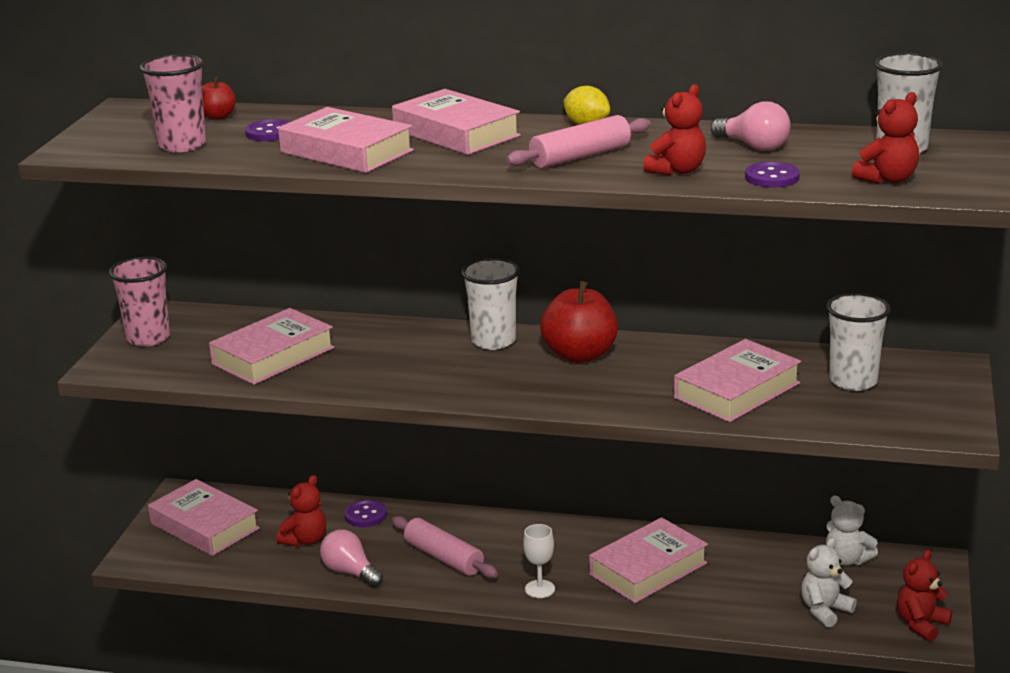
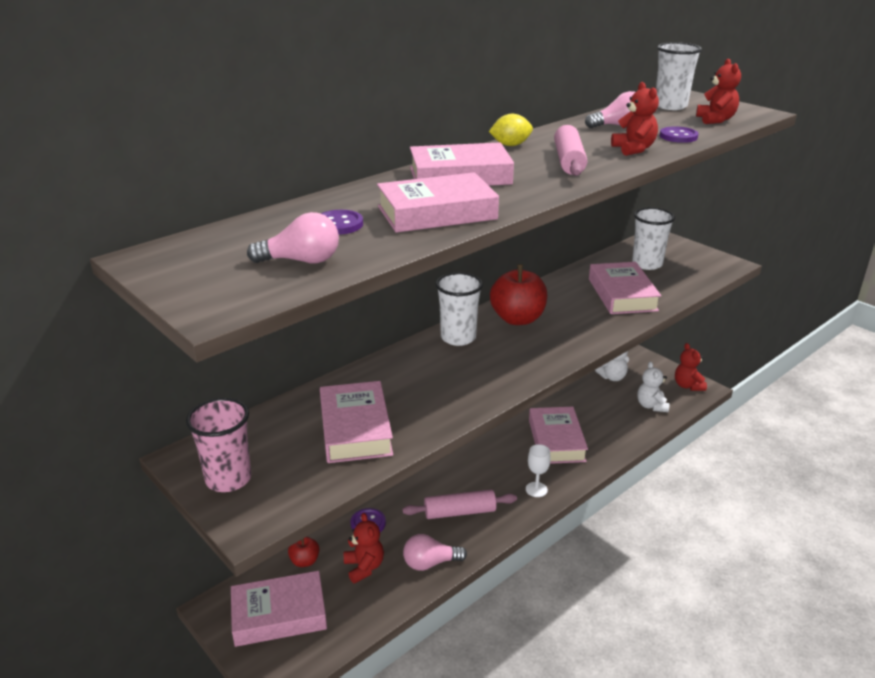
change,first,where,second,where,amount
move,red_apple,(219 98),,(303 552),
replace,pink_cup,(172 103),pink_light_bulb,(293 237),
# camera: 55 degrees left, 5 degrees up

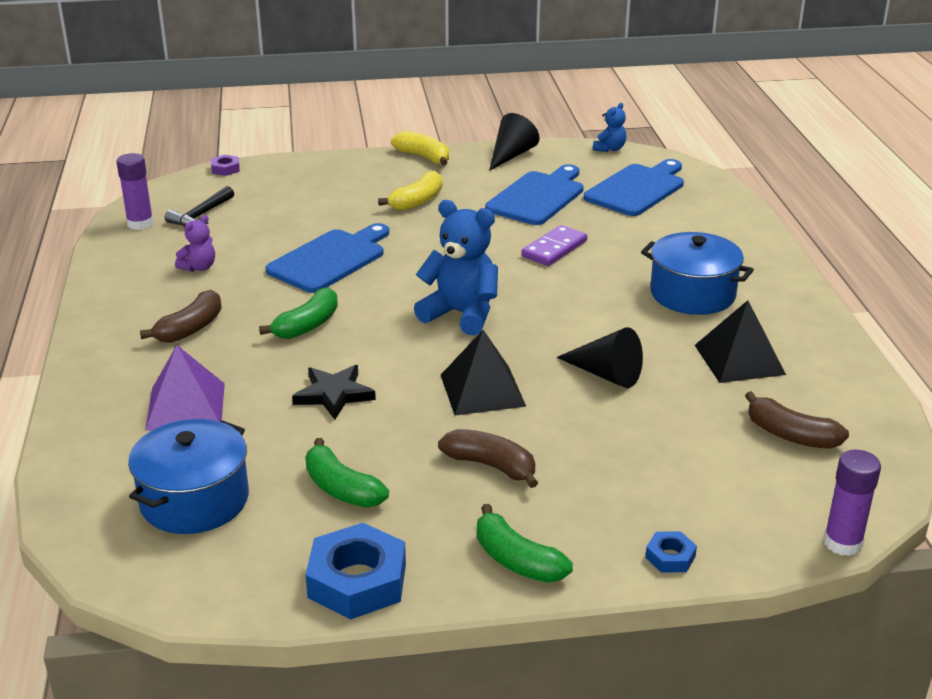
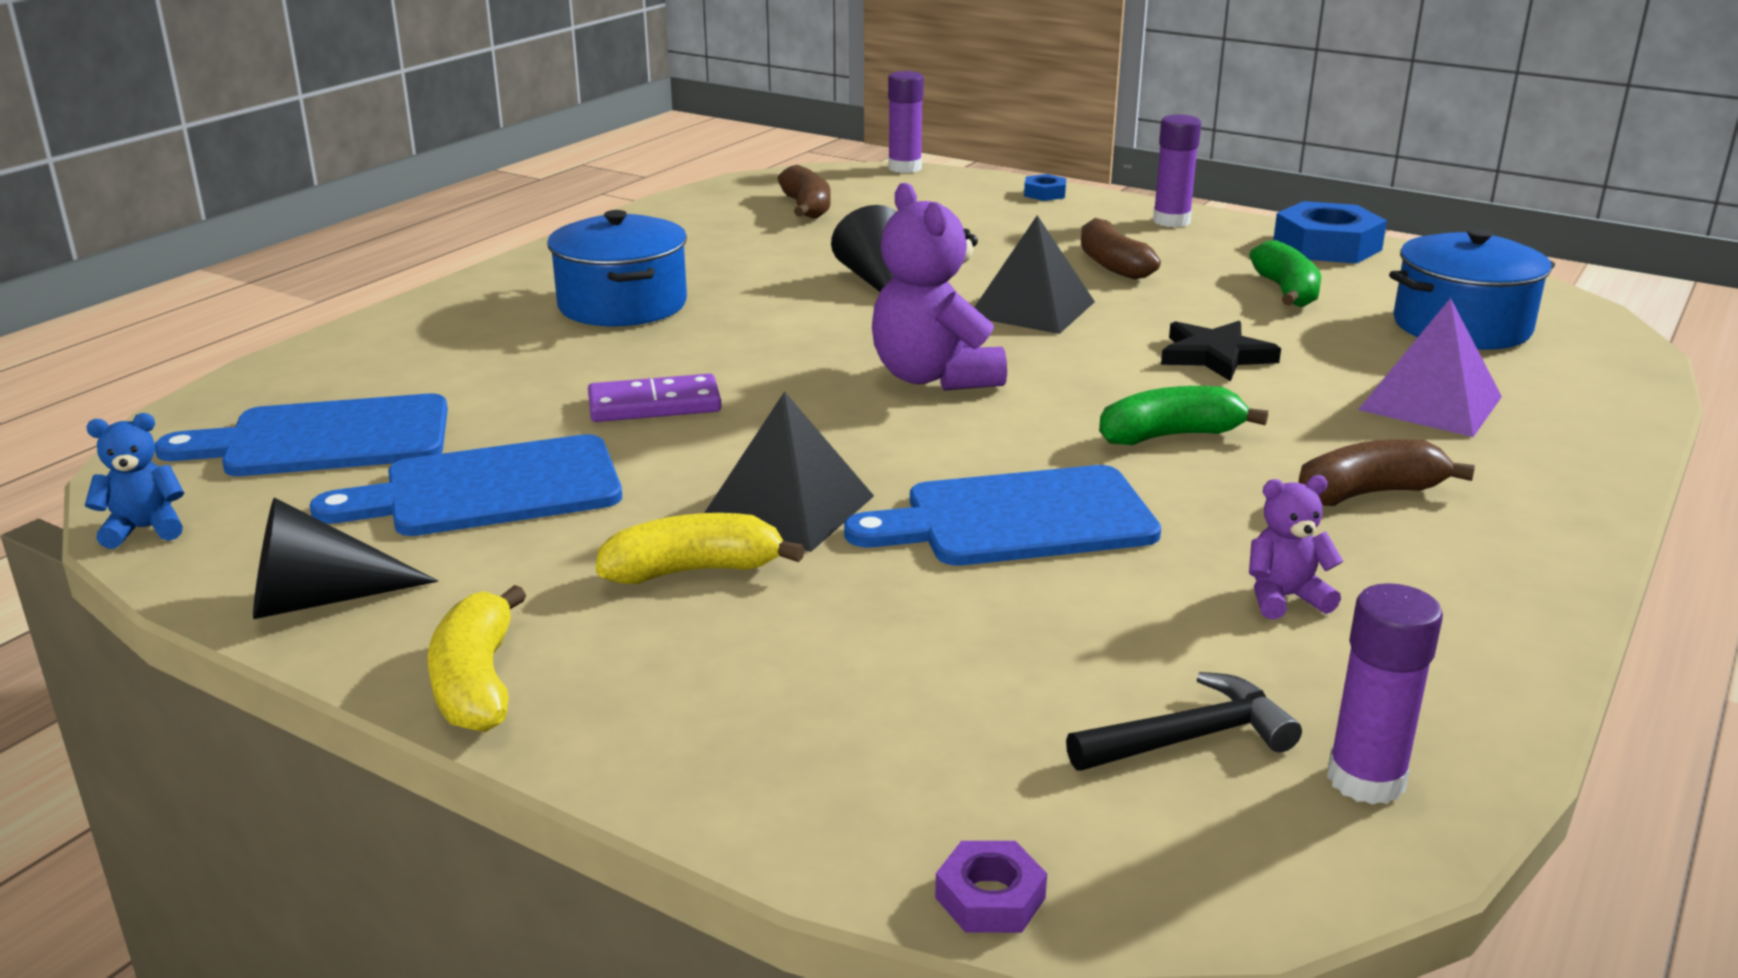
change,first,where,second,where,amount
move,black_pyramid,(740 341),,(789 471),
replace,green_banana,(525 543),purple_glue_stick,(1177 170),
recolor,blue_teddy_bear,(456 267),purple_teddy_bear,(939 287),
# camera: 140 degrees left, 5 degrees down

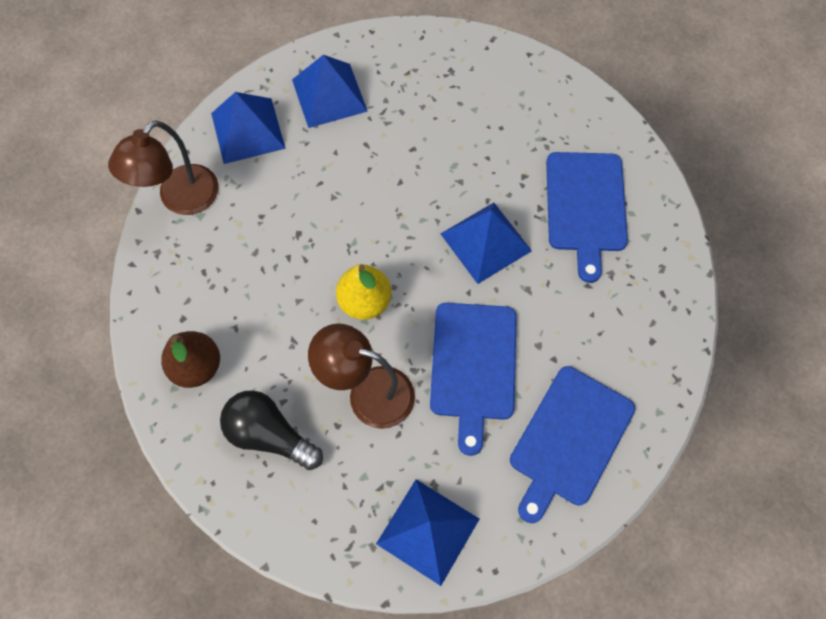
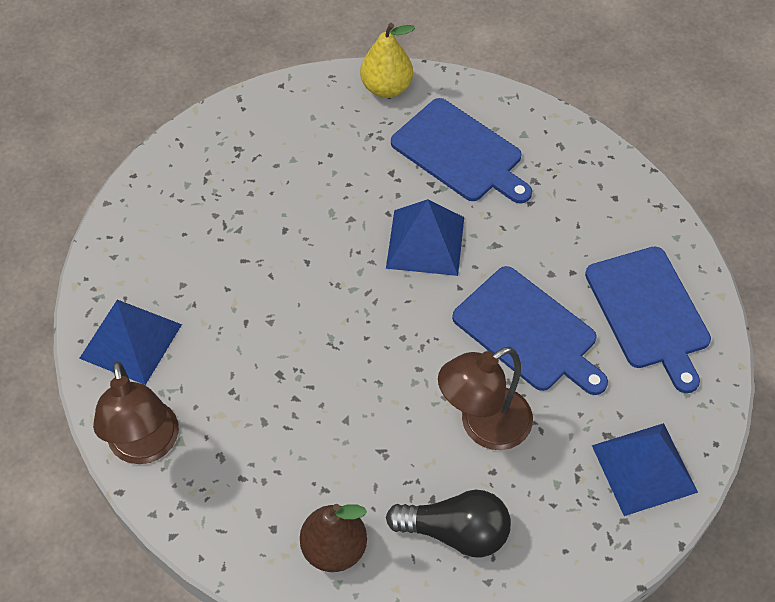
change,first,where,second,where,amount
delete,blue_pyramid,(330 91),,,
move,yellow_pear,(364 292),,(387 60),
rotate,black_light_bulb,(271 430),,(448 523),150 degrees counterclockwise
# camera: 50 degrees left, 10 degrees down

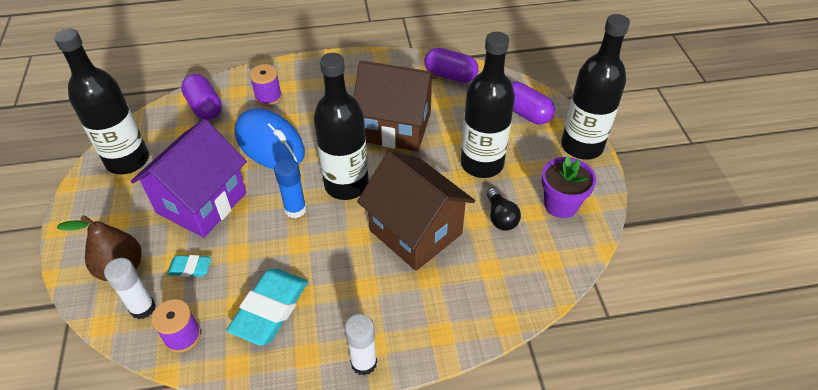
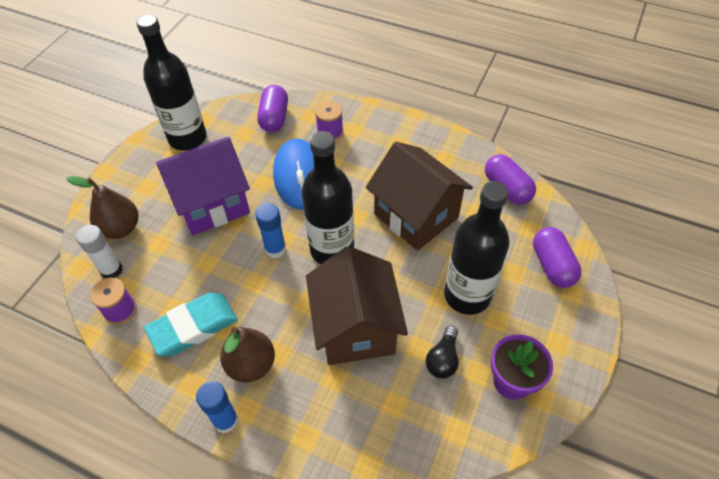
change,first,where,second,where,amount
delete,turquoise_eraser,(189 266),,,
delete,black_bottle,(595 87),,,
insert,,,brown_pear,(247 354),
recolor,white_glue_stick,(361 345),blue_glue_stick,(217 407),
# camera: 35 degrees right, 5 degrees up

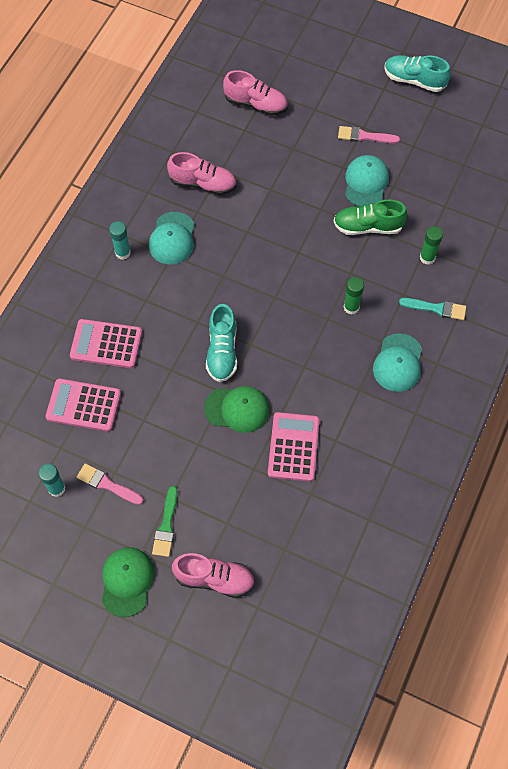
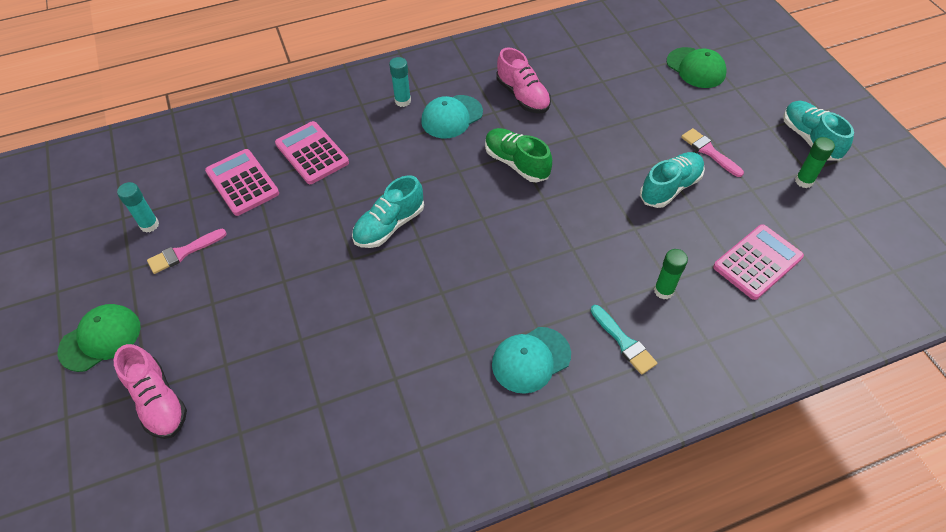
change,first,where,second,where,amount
delete,green_brush,(165 521),,,
delete,pink_shoe,(255 93),,,
move,green_cap,(237 409),,(696 67),
move,pink_calculator,(293 447),,(758 262),
move,green_shoe,(371 217),,(518 155),
move,green_glue_stick,(354 296),,(815 162),
replace,turquoise_cap,(367 181),turquoise_shoe,(672 180),
rotate,pink_brush,(110 484),,(187 251),105 degrees counterclockwise
# camera: 45 degrees right, 10 degrees down

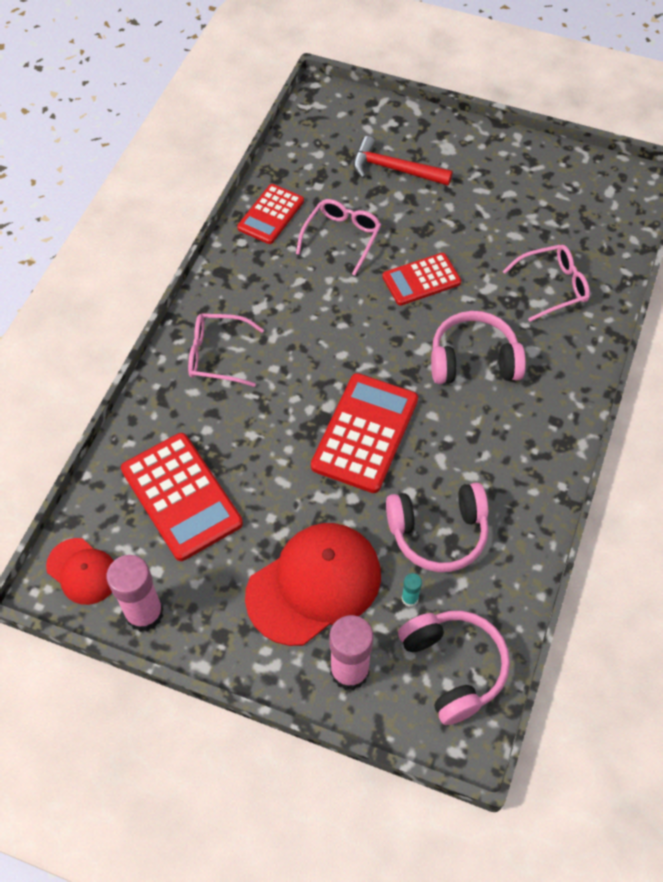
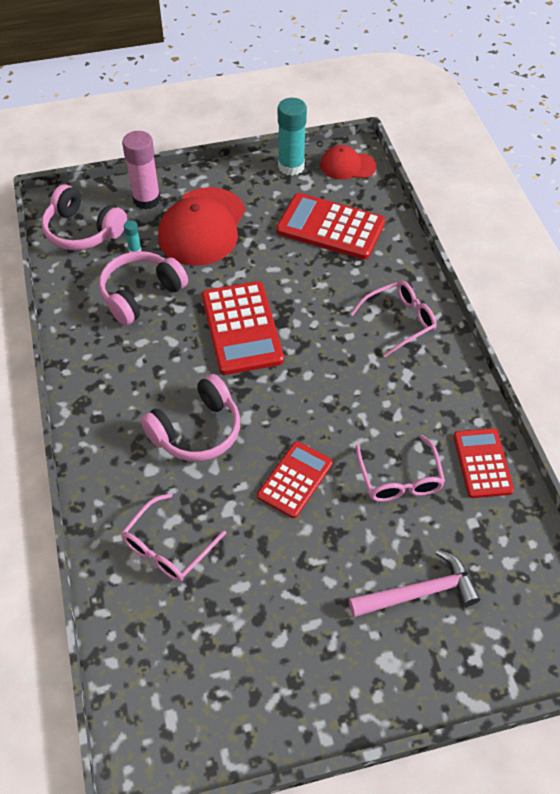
change,first,where,second,where,amount
recolor,pink_glue_stick,(135 593),turquoise_glue_stick,(292 137),
recolor,red_hammer,(403 161),pink_hammer,(414 583),
# camera: 145 degrees right, 5 degrees down

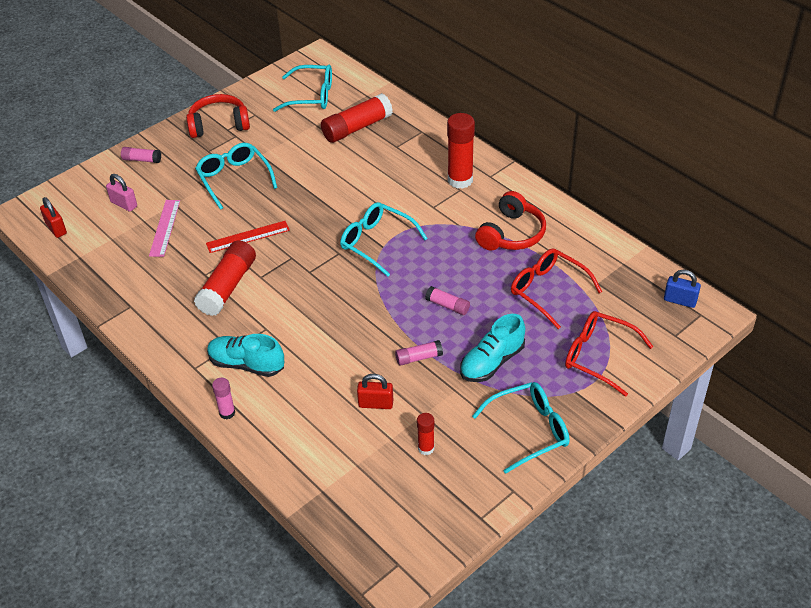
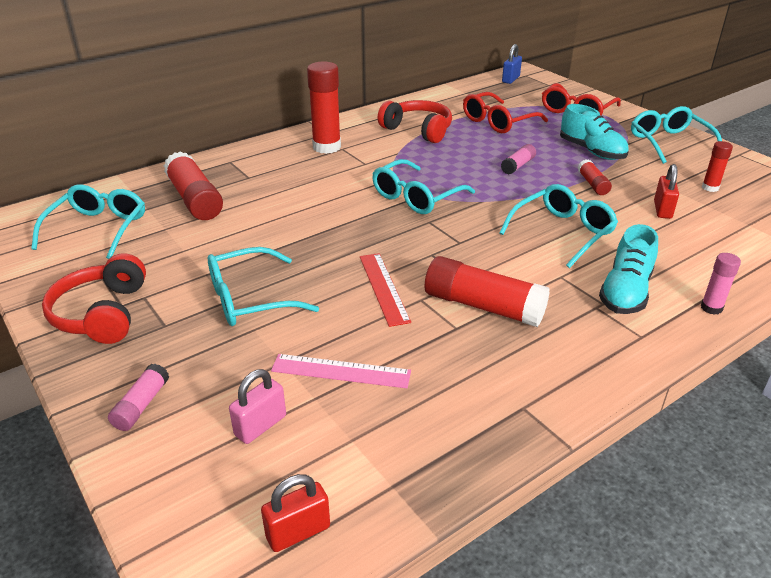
change,first,where,second,where,amount
insert,,,turquoise_glasses,(558 226),
recolor,pink_glue_stick,(419 353),red_glue_stick,(595 177),
# camera: 85 degrees left, 10 degrees down

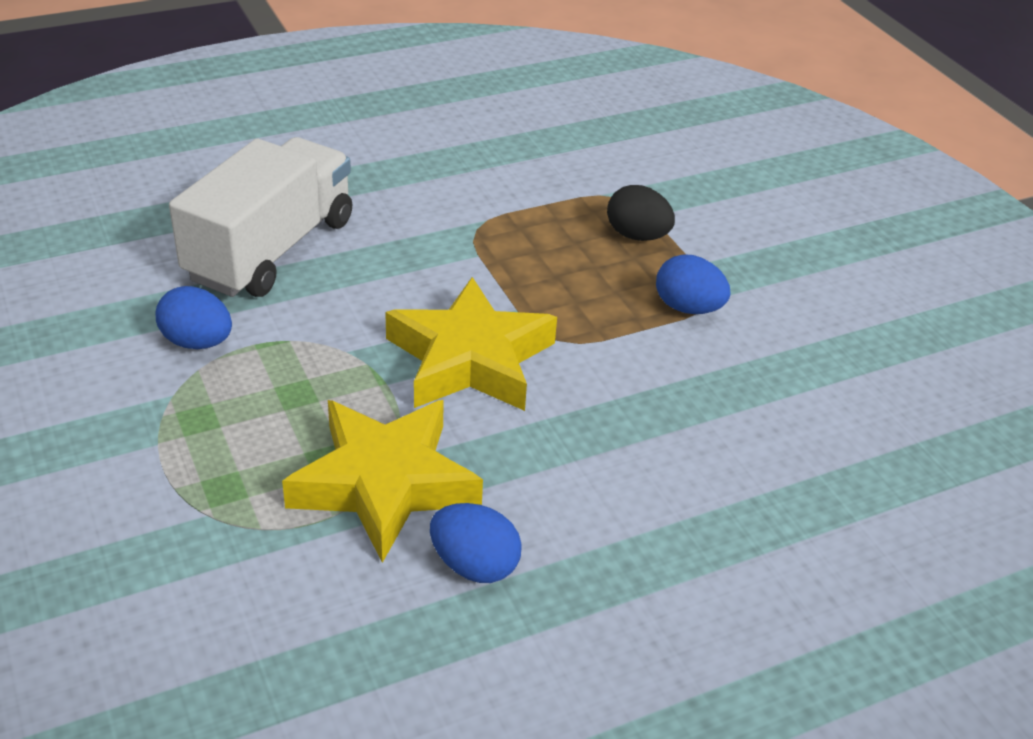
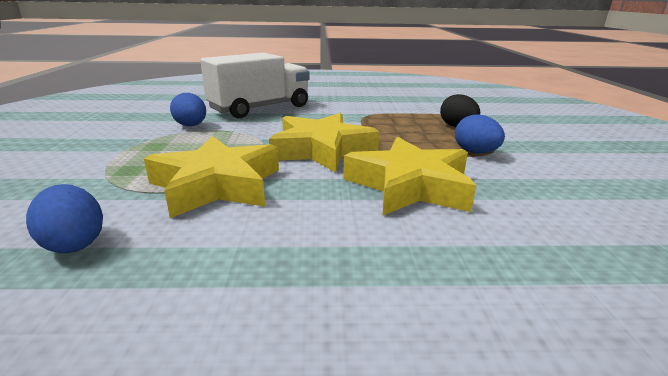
change,first,where,second,where,amount
insert,,,yellow_star,(409 176),
move,blue_egg,(476 543),,(64 218),
# camera: 25 degrees right, 15 degrees down

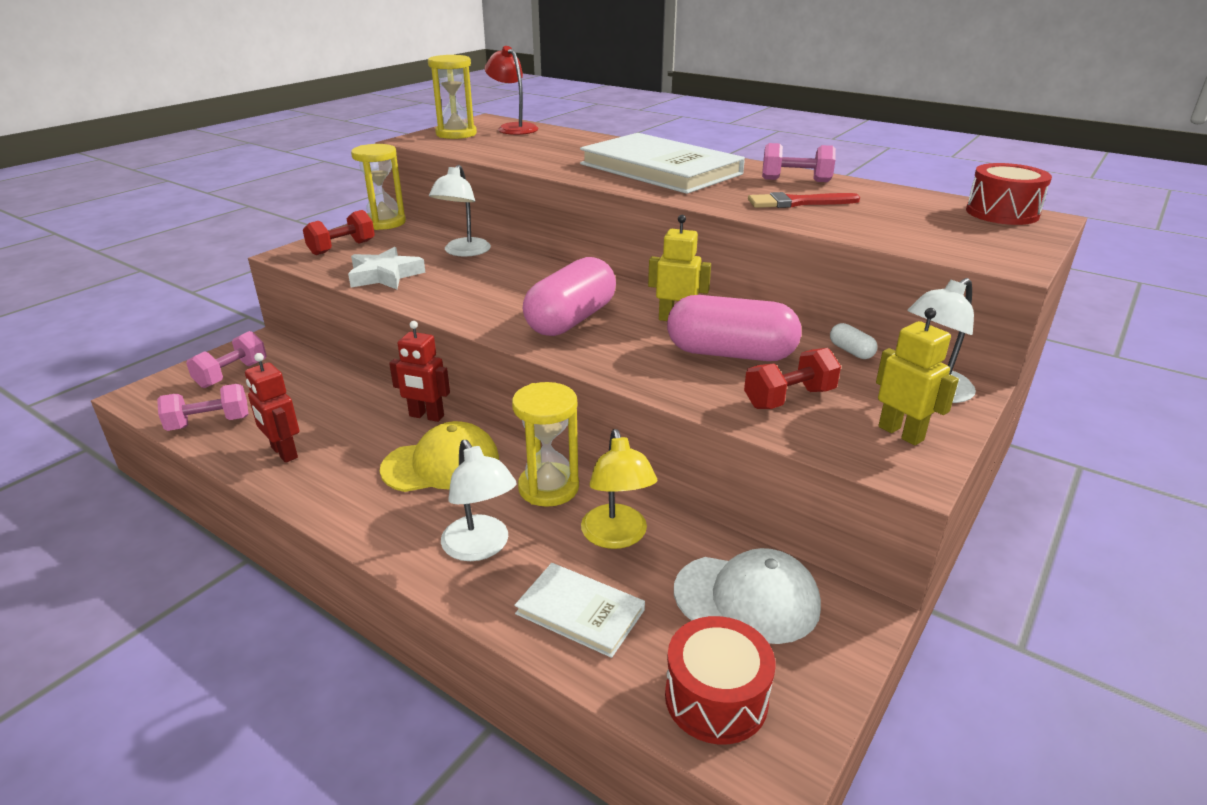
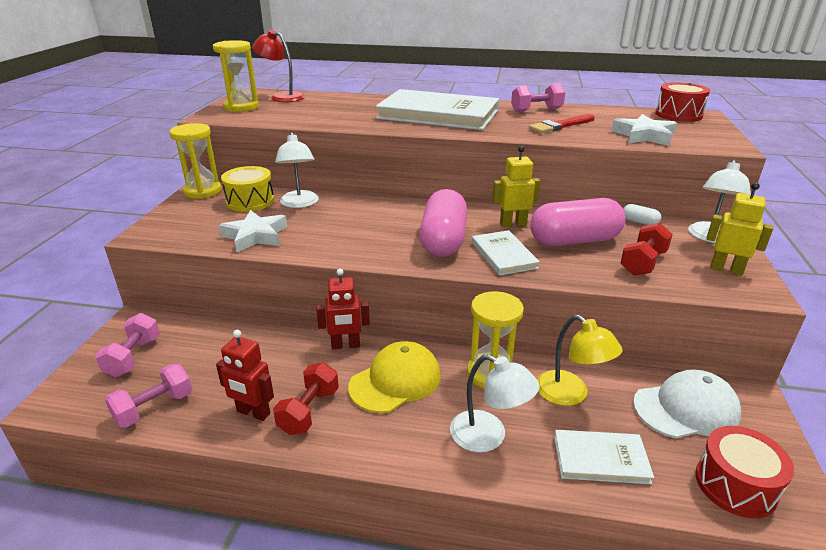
change,first,where,second,where,amount
insert,,,yellow_drum,(247 189),
insert,,,white_book,(506 253),
insert,,,white_star,(644 130),
move,red_dumbbell,(339 232),,(306 398),
# camera: 25 degrees left, 0 degrees up

